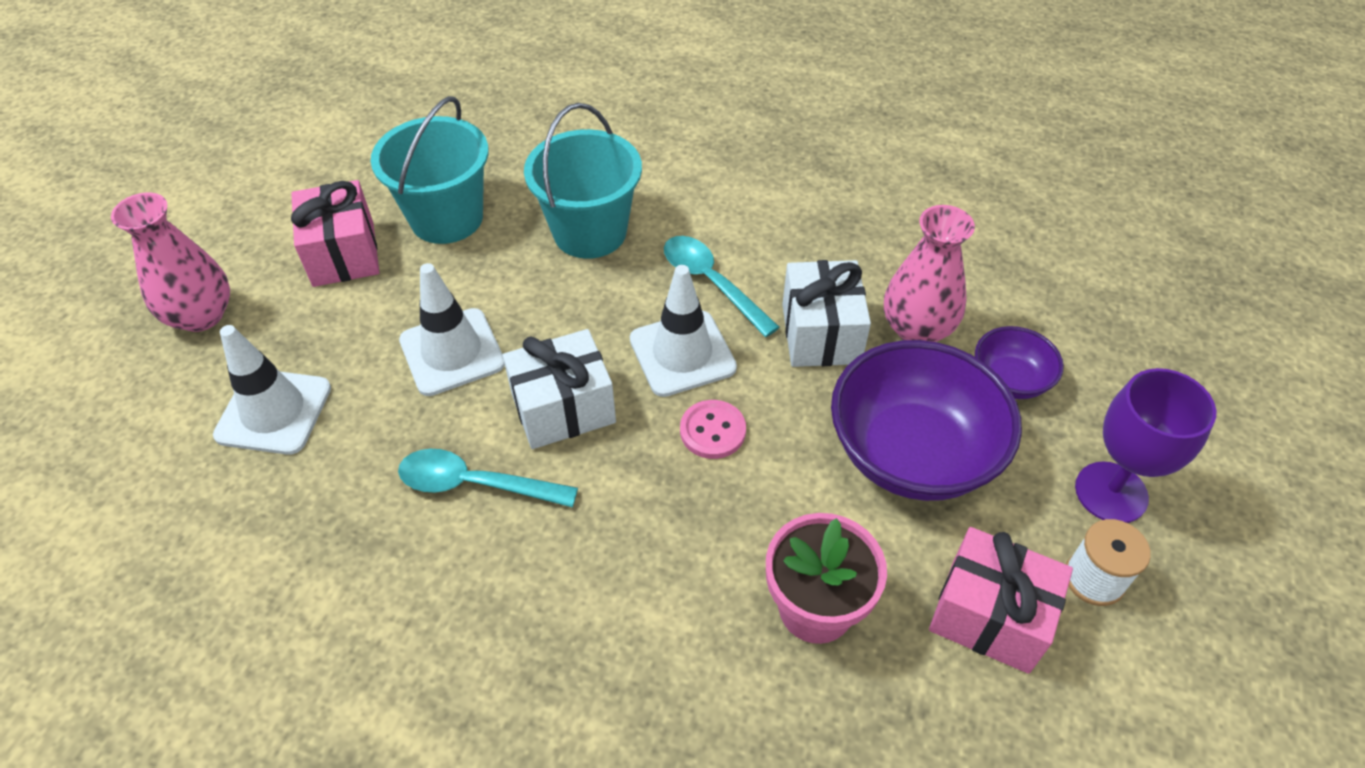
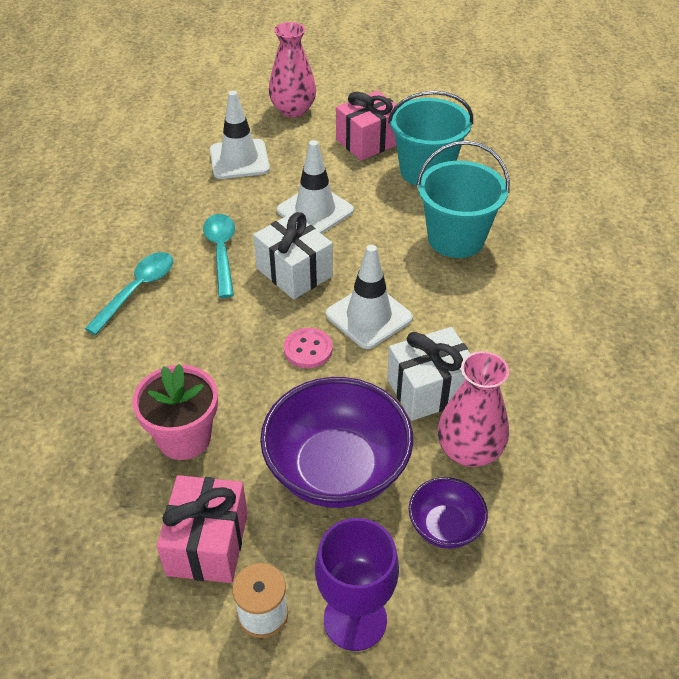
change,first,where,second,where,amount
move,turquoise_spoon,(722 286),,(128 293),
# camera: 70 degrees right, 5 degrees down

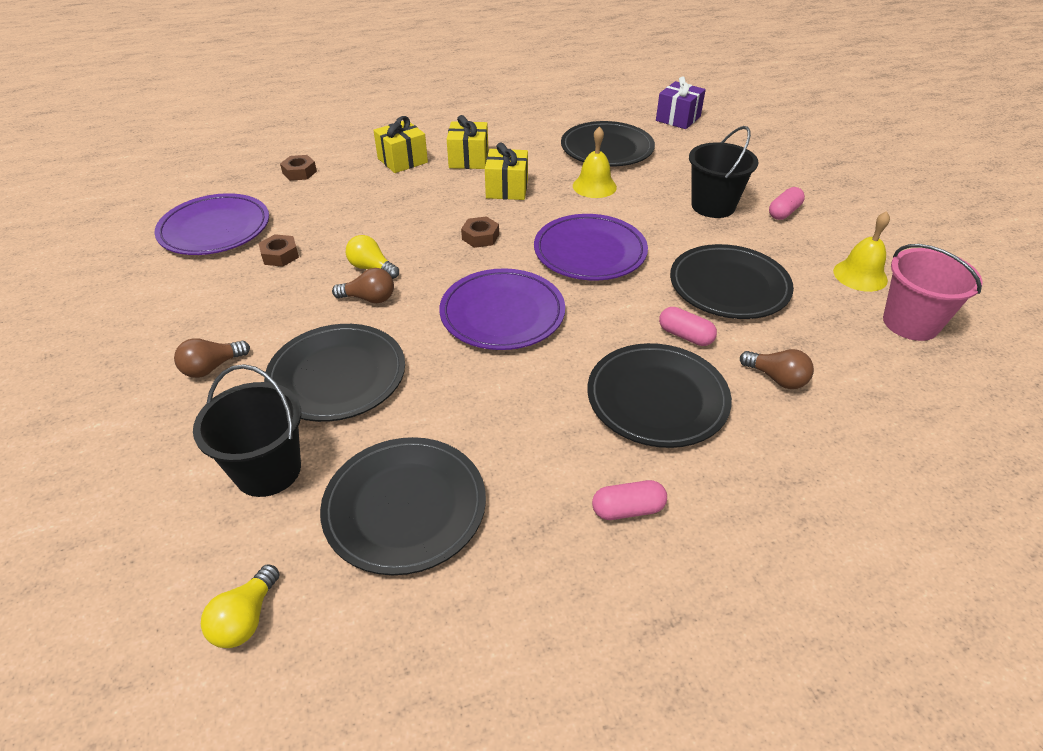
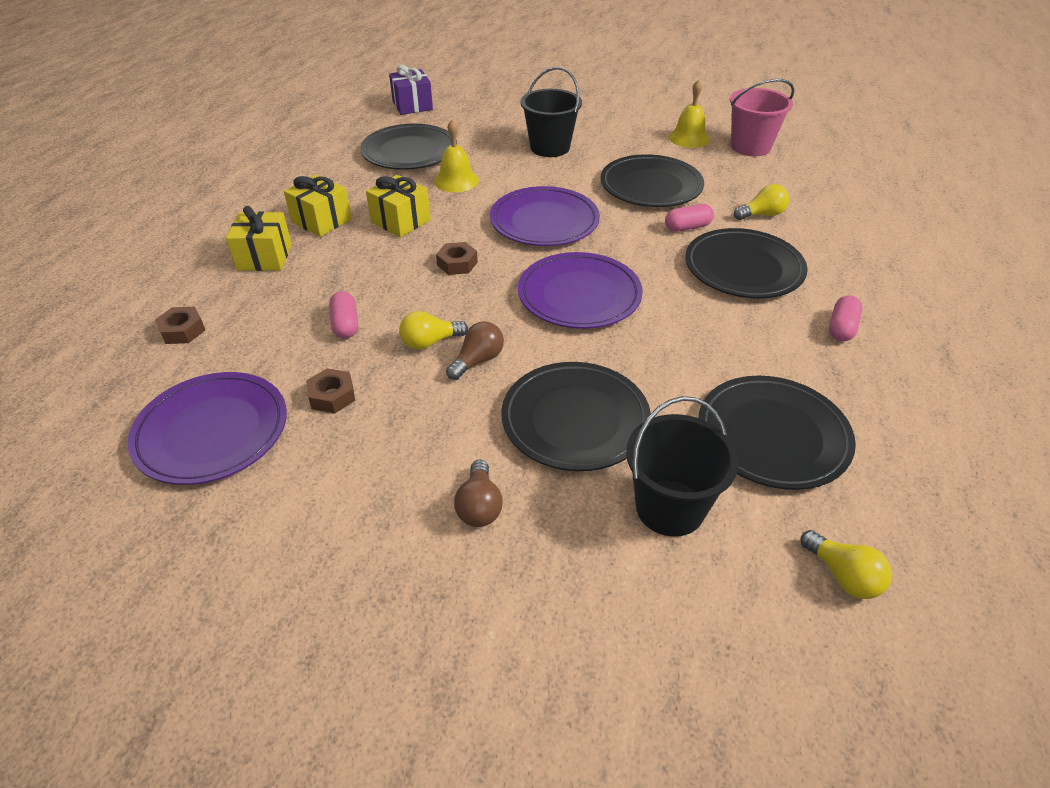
change,first,where,second,where,amount
move,pink_capsule,(787 203),,(343 315),
recolor,brown_light_bulb,(777 369),yellow_light_bulb,(761 202),
# camera: 55 degrees left, 0 degrees up

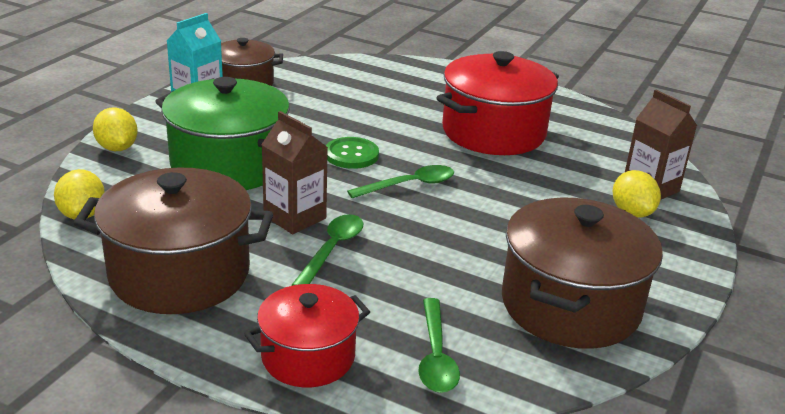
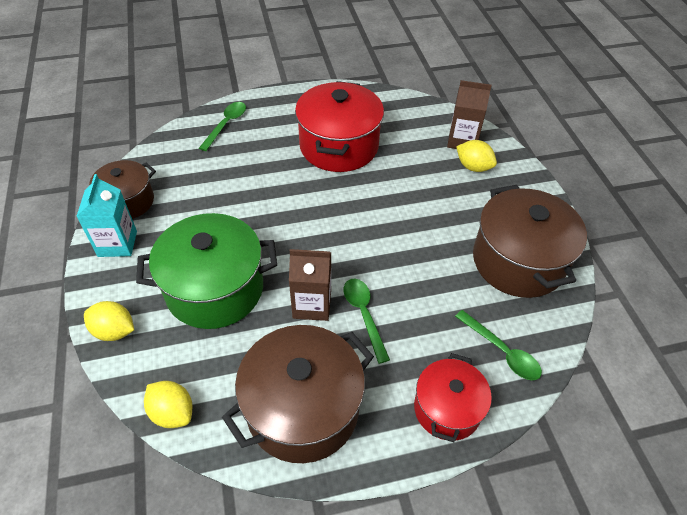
change,first,where,second,where,amount
delete,green_button,(352 153),,,
move,green_spoon,(400 181),,(222 126),
# camera: 40 degrees left, 20 degrees up

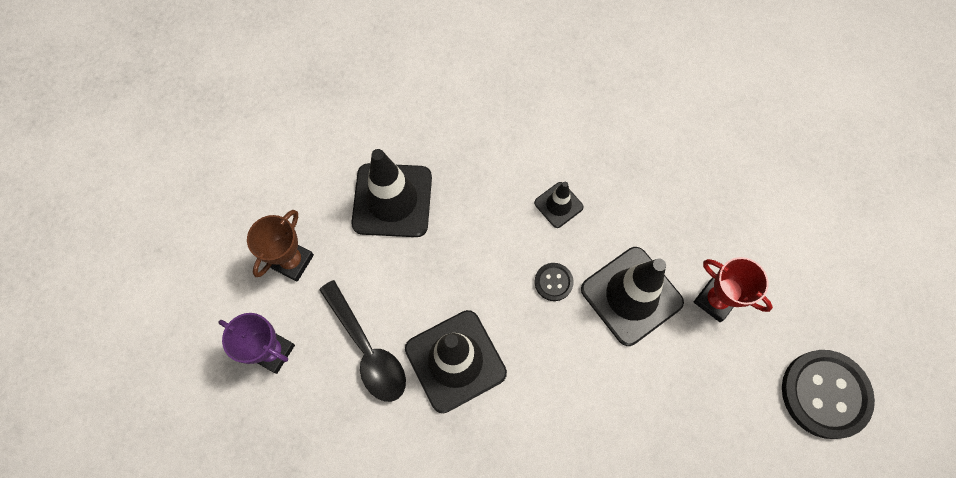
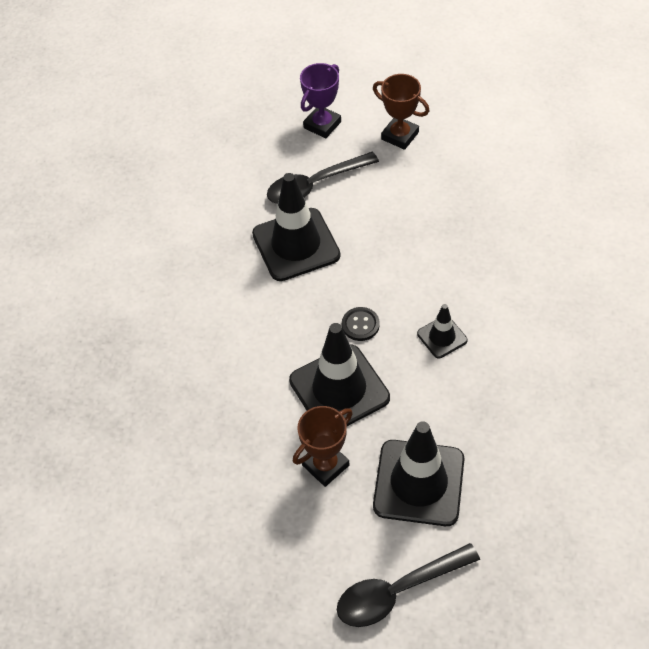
change,first,where,second,where,amount
delete,black_button,(828 394),,,
insert,,,black_spoon,(408 585),
move,black_traffic_cone,(391 193),,(418 473),
recolor,red_trophy,(733 289),brown_trophy,(323 446),
# camera: 100 degrees right, 15 degrees down

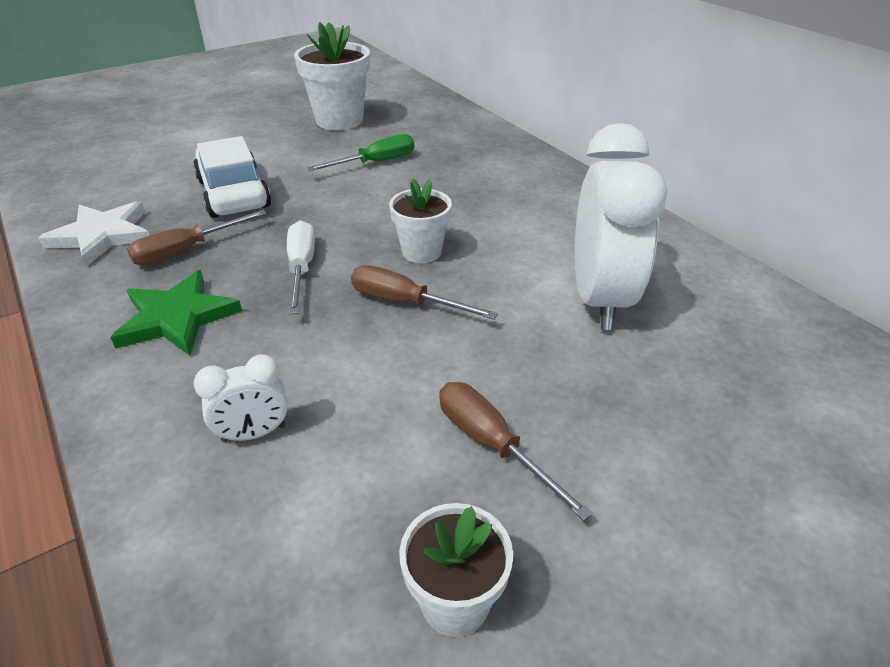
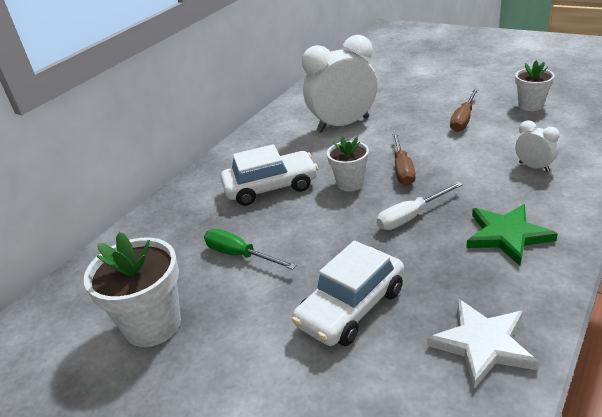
change,first,where,second,where,amount
delete,brown_screwdriver,(197 237),,,
insert,,,white_car,(269 175),
# camera: 110 degrees left, 5 degrees down

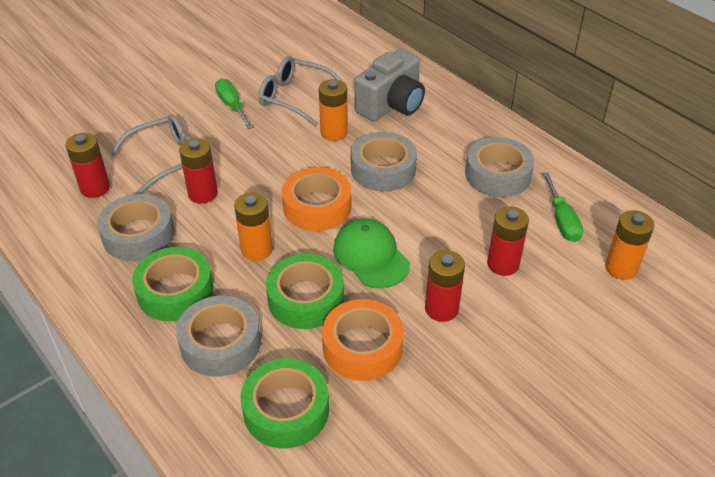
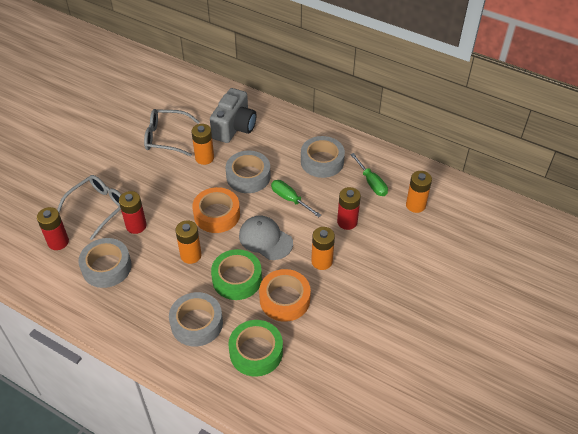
change,first,where,second,where,amount
delete,green_tape,(173 284),,,
move,green_screwdriver,(234 103),,(296 198),
recolor,green_cap,(371 254),grey_cap,(266 238),
recolor,red_battery,(445 286),orange_battery,(323 248),
# camera: 20 degrees left, 5 degrees up

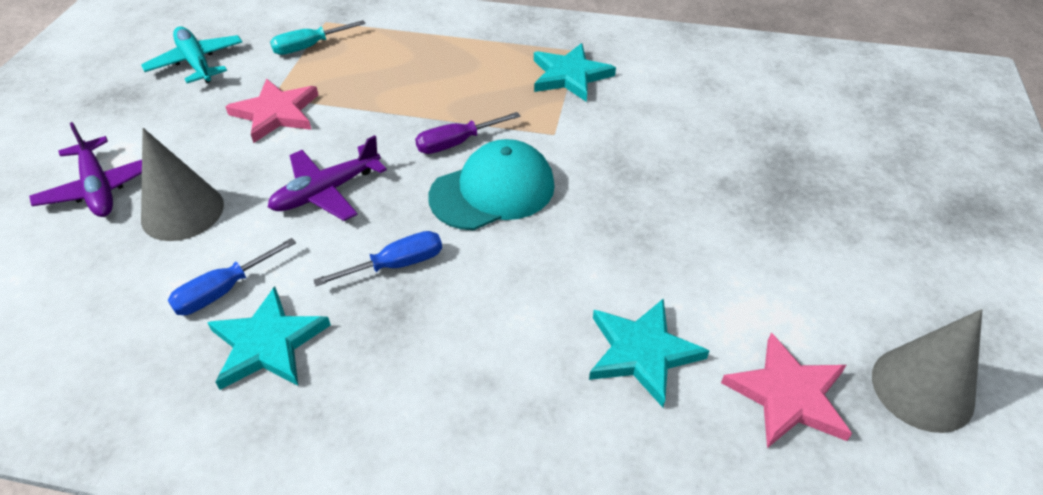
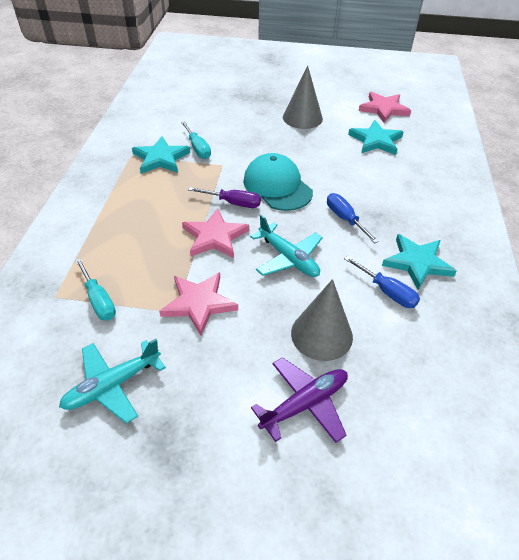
change,first,where,second,where,amount
insert,,,turquoise_screwdriver,(196 140),
insert,,,pink_star,(215 233),
move,grey_cone,(927 371),,(303 97),
recolor,purple_plane,(327 178),turquoise_plane,(286 245),
rotate,purple_screwdriver,(467 133),,(224 197),45 degrees counterclockwise
# camera: 95 degrees left, 0 degrees up

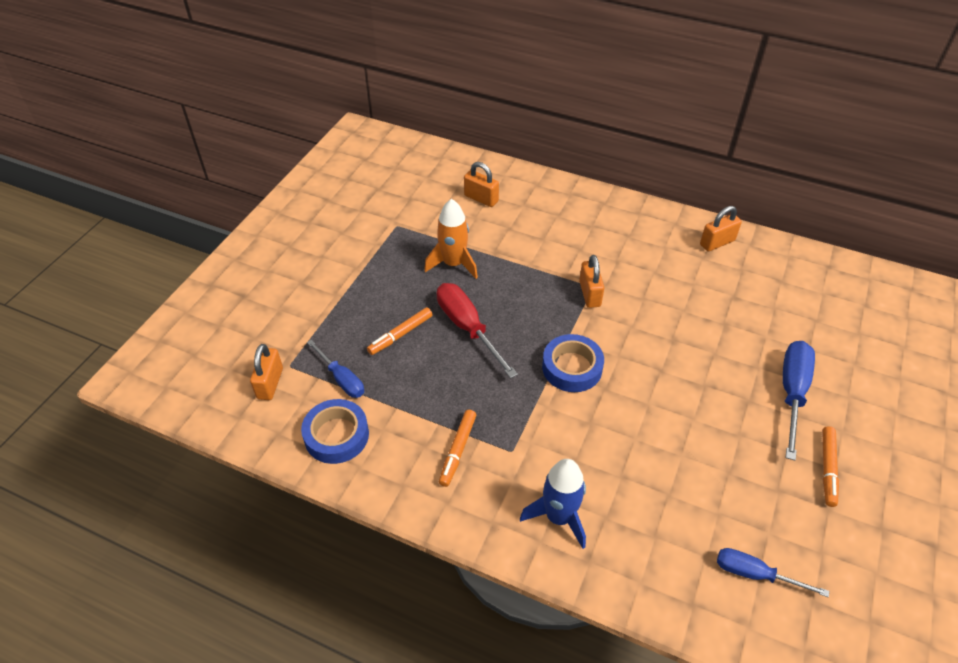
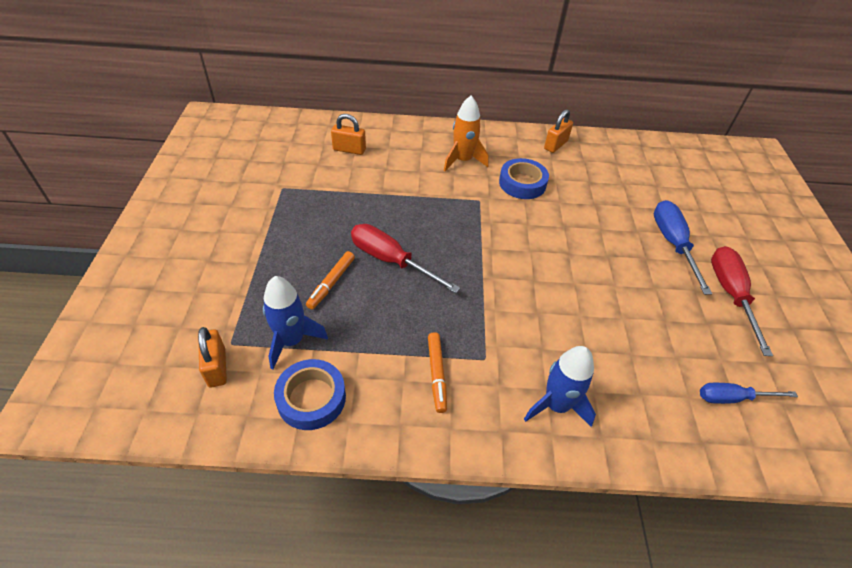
change,first,where,second,where,amount
delete,orange_padlock,(592 281),,,
move,orange_rocket,(451 239),,(466 133),
move,blue_tape,(573 363),,(524 178),
replace,blue_screwdriver,(335 369),blue_rocket,(295 323),
replace,orange_marker,(830 466),red_screwdriver,(742 301),
# camera: 25 degrees left, 0 degrees up

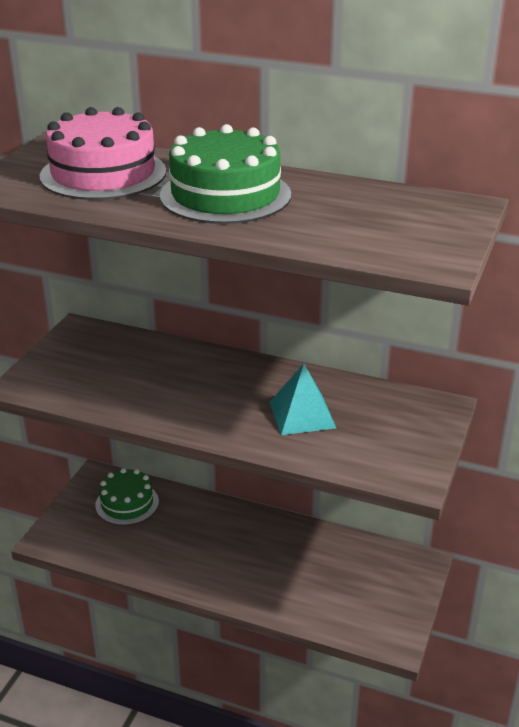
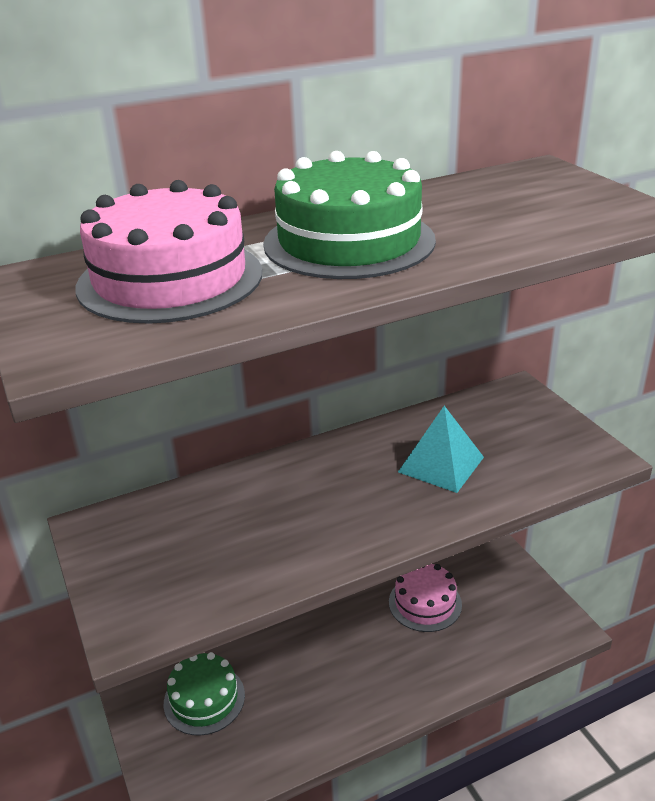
change,first,where,second,where,amount
insert,,,pink_cake,(425 598),
# camera: 45 degrees left, 0 degrees up

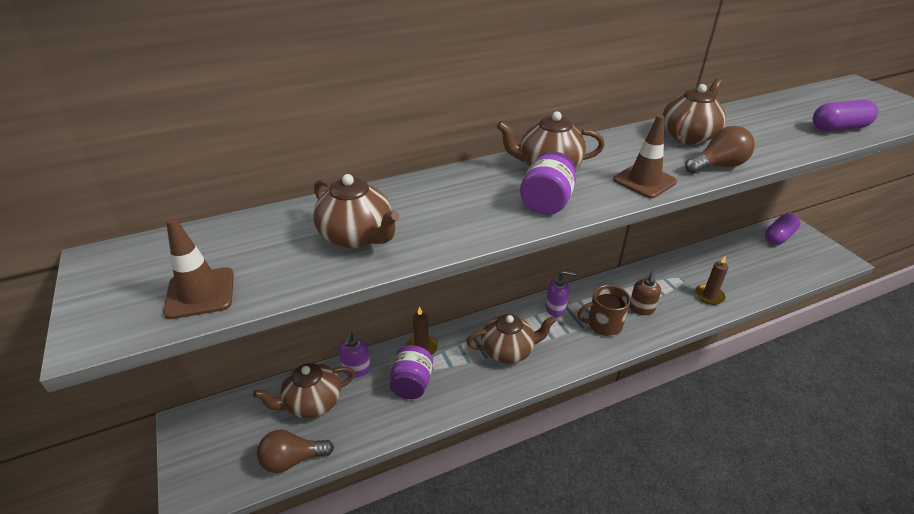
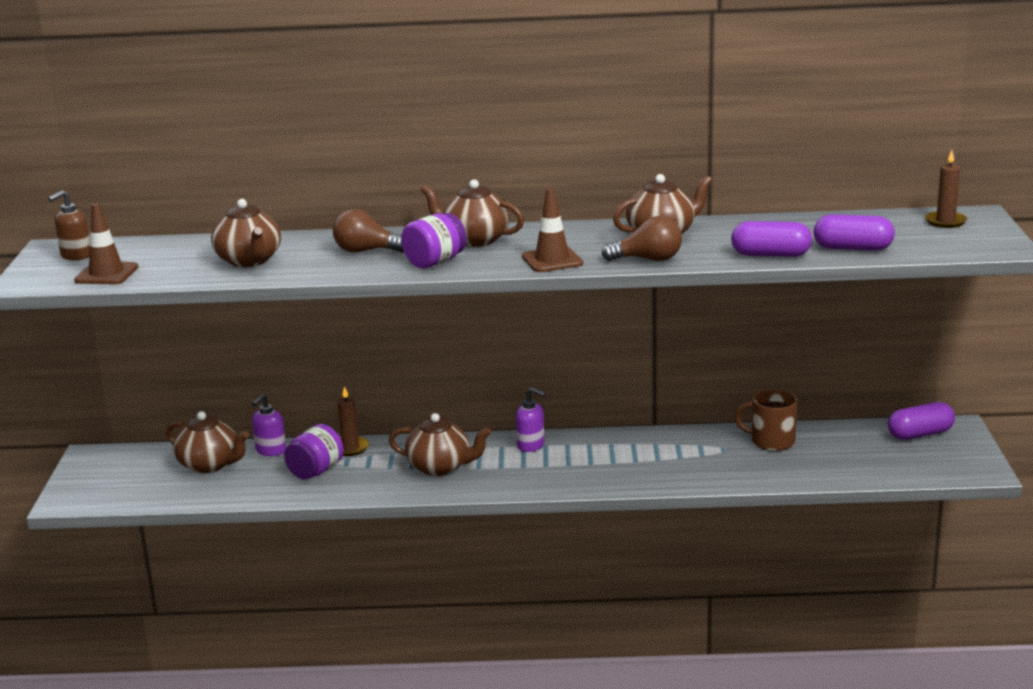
change,first,where,second,where,amount
insert,,,purple_capsule,(771 239),
move,brown_light_bulb,(295 451),,(368 231),
move,brown_mug,(603 310),,(765 420),
move,brown_soap_dispenser,(645 293),,(69 225),
move,brown_candle,(711 280),,(946 189),
rotate,brown_teapot,(304 390),,(207 442),150 degrees counterclockwise
# camera: 25 degrees right, 15 degrees down

